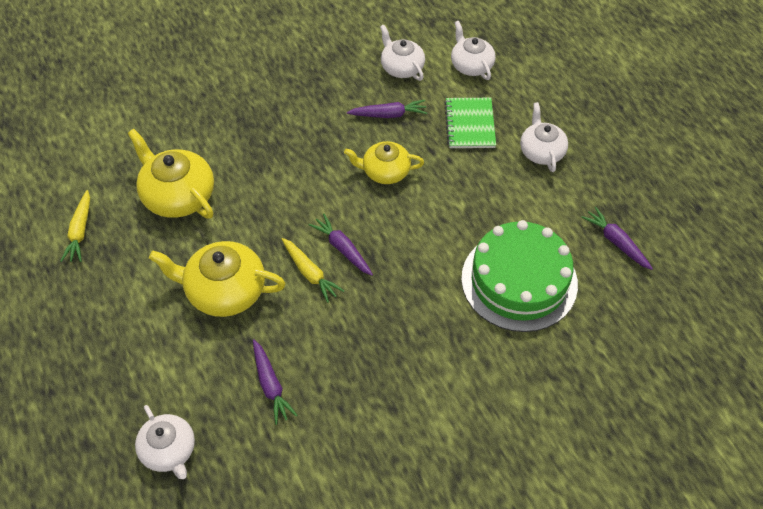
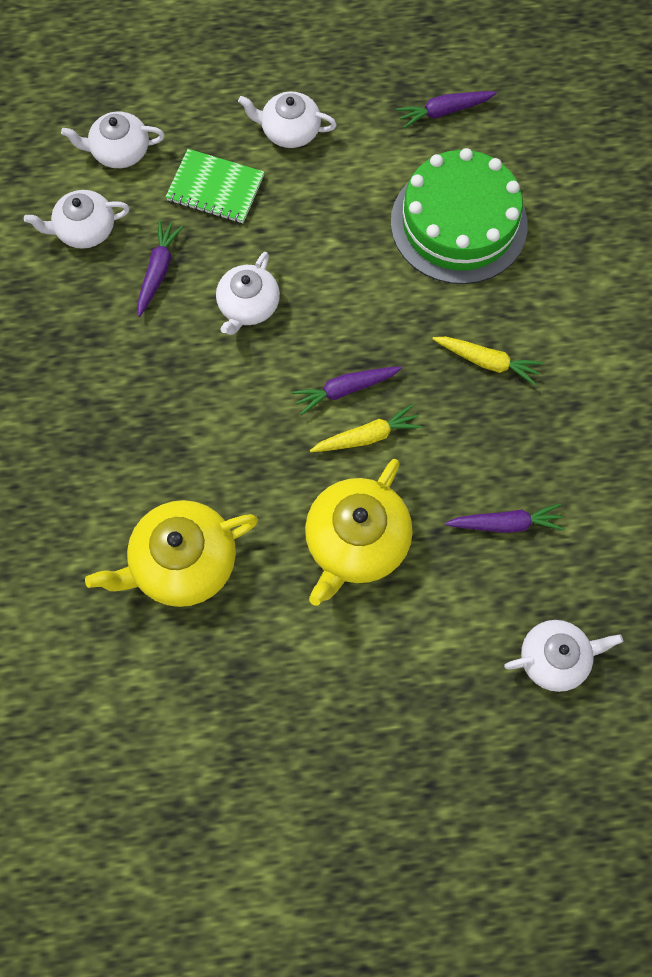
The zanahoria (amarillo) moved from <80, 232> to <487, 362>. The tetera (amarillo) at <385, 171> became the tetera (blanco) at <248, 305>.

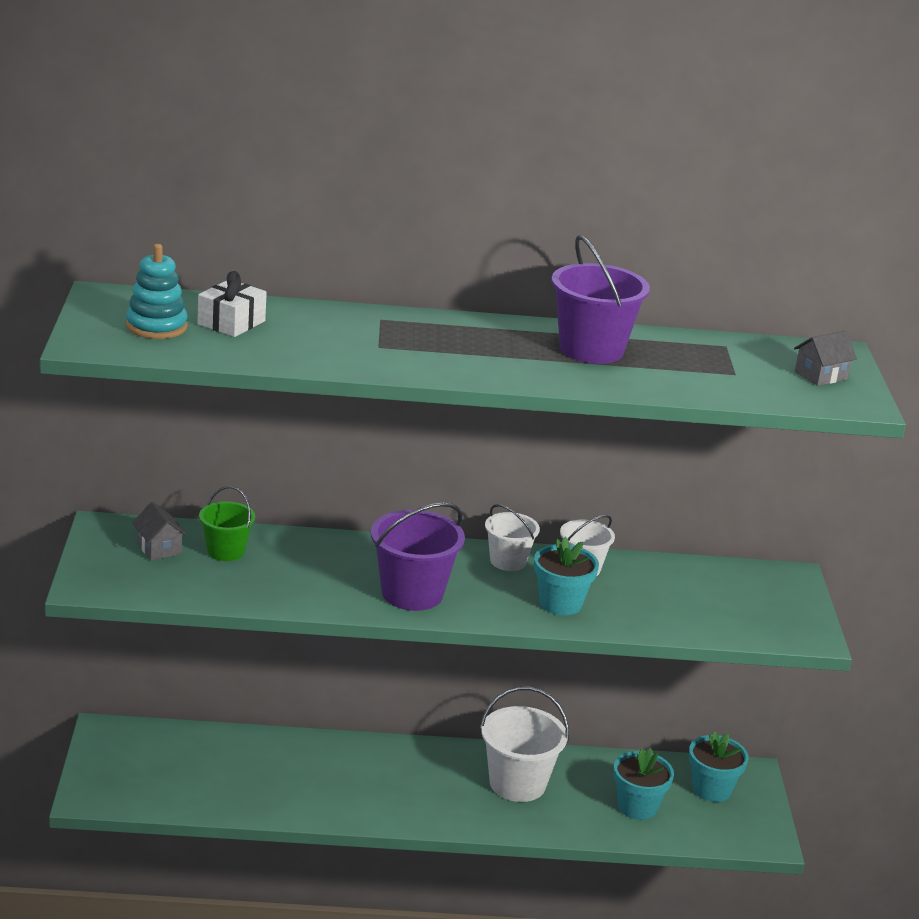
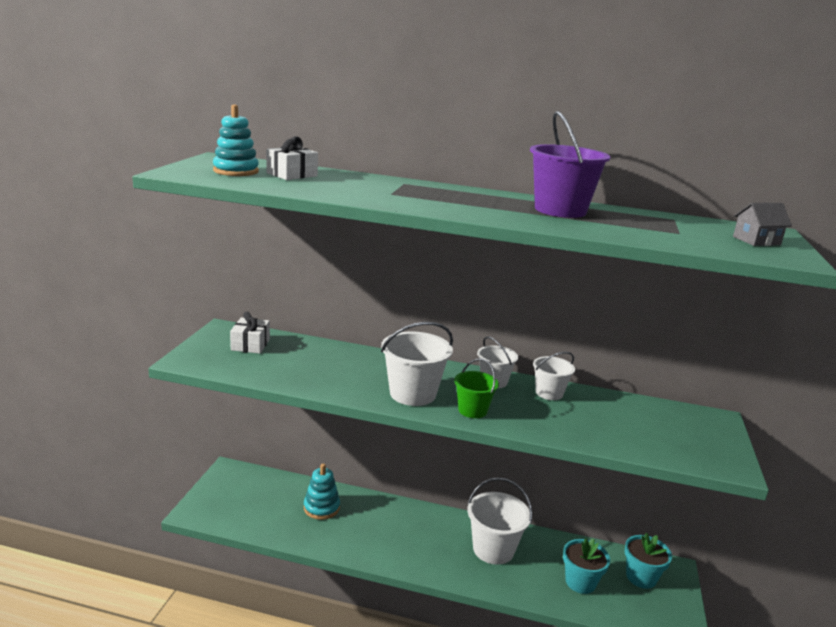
The casa (gris) at <159, 548> was replaced by the regalo (blanco) at <250, 344>. The balde (verde) moved from <226, 551> to <472, 410>. The balde (morado) at <412, 593> became the balde (blanco) at <413, 394>. The maceta (turquesa) at <560, 603> disappeared. The juguete apilable (turquesa) at <321, 508> appeared.

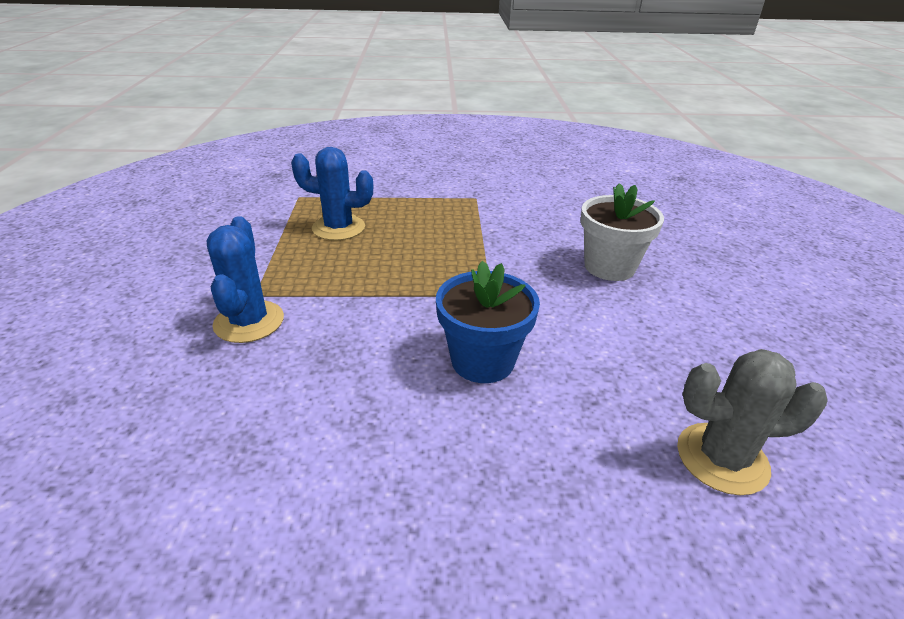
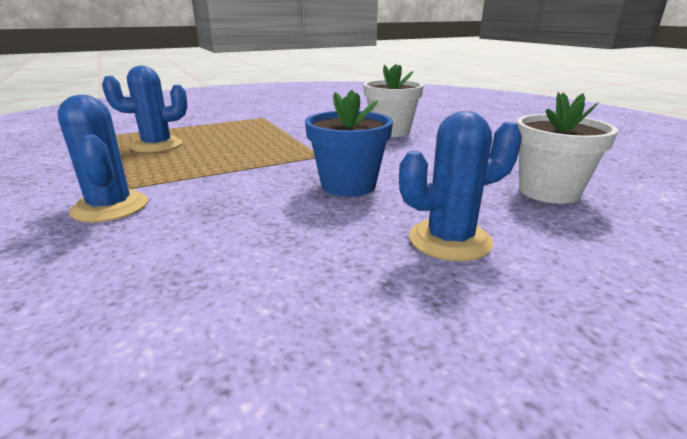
The cactus (gris) at <722, 458> was replaced by the maceta (blanco) at <548, 192>. The cactus (azul) at <449, 240> appeared.

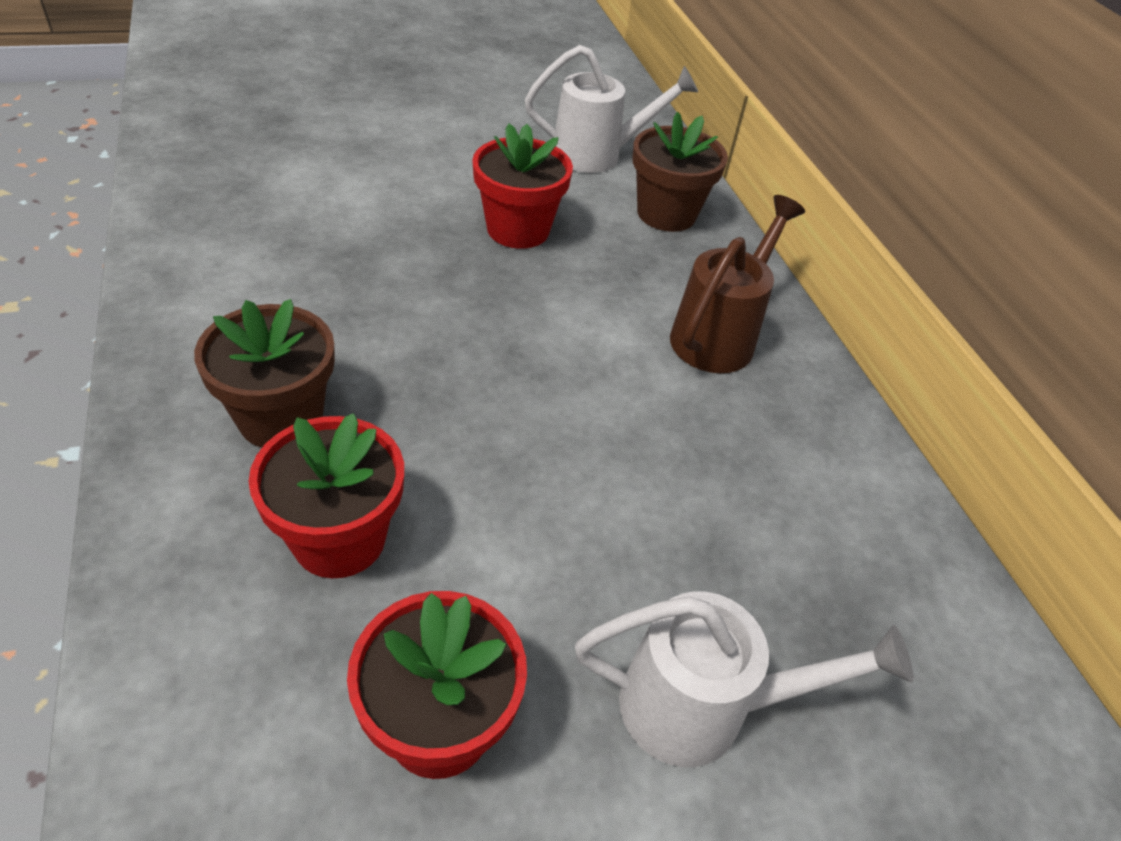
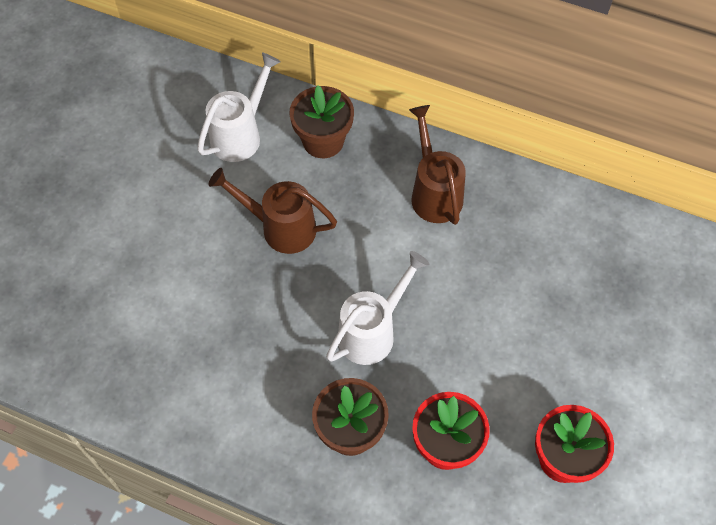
The maceta (rojo) at <518, 229> was replaced by the regadera (marrón) at <281, 227>. The regadera (blanco) moved from <701, 707> to <372, 332>.

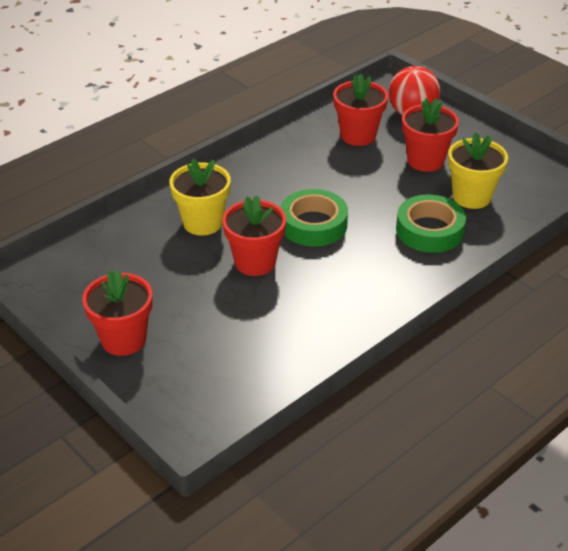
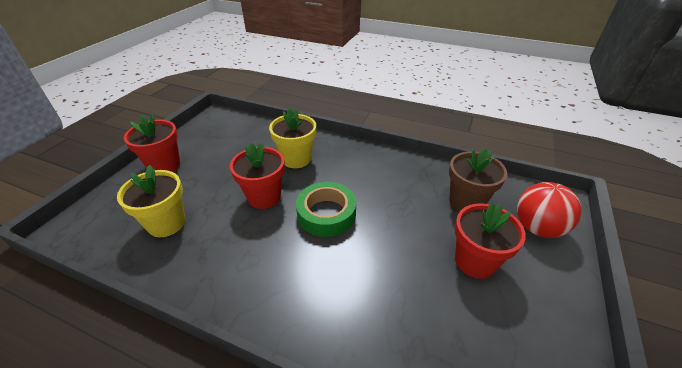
The maceta (rojo) at <358, 135> became the maceta (marrón) at <466, 202>. The cinta adhesiva (verde) at <429, 230> disappeared. The maceta (amarillo) moved from <471, 197> to <166, 223>.

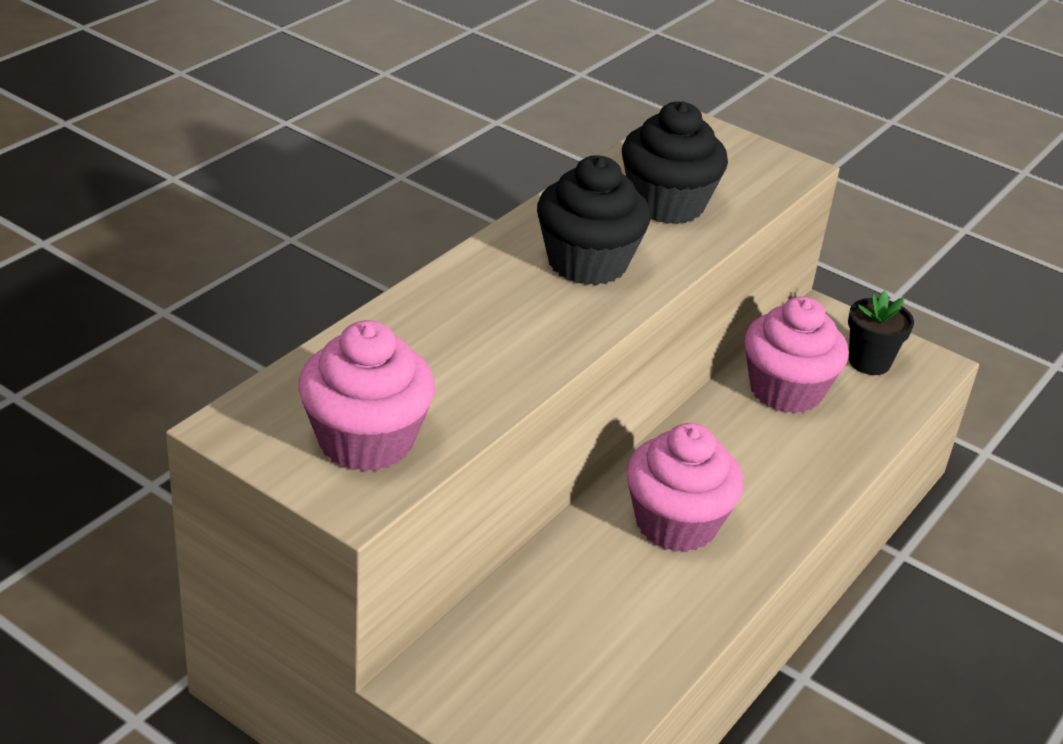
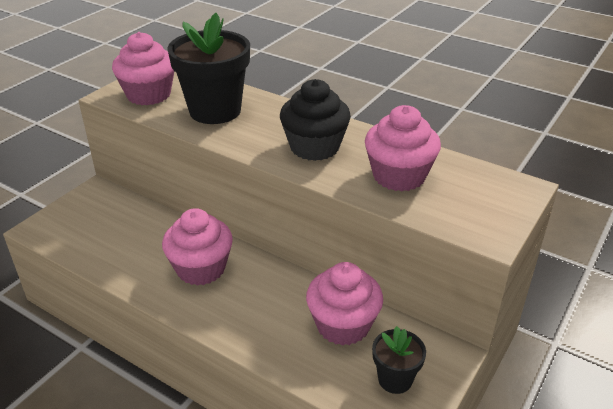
The magdalena (negro) at <667, 204> became the magdalena (rosa) at <399, 176>. The maceta (negro) at <215, 111> appeared.

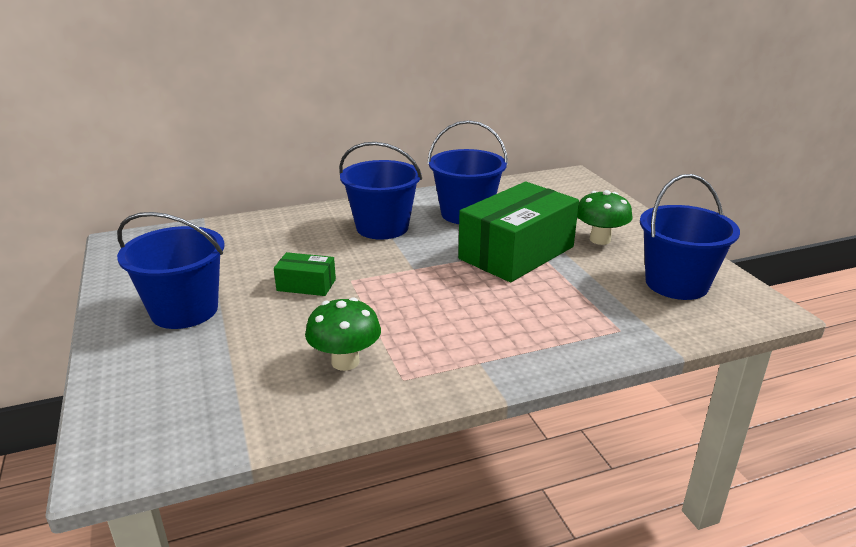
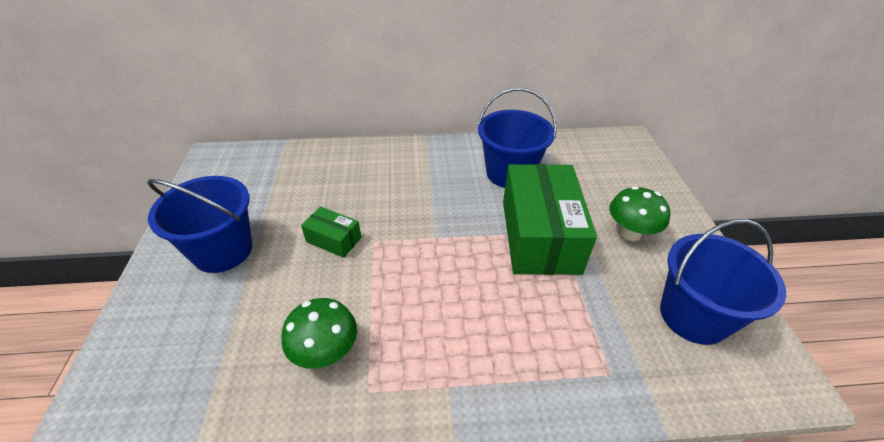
The balde (azul) at <382, 227> disappeared. The caja (verde) at <516, 253> turned 60 degrees counterclockwise.

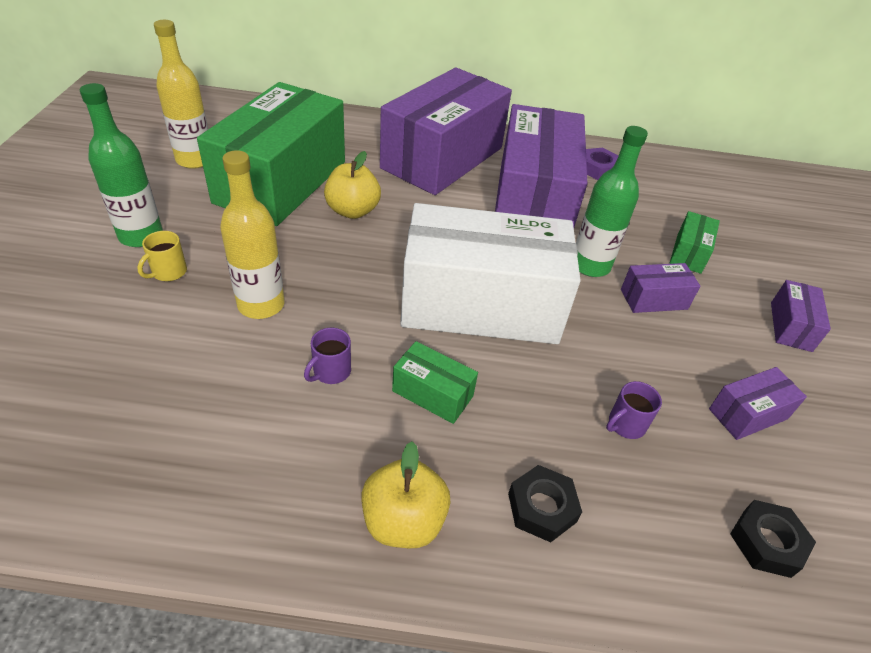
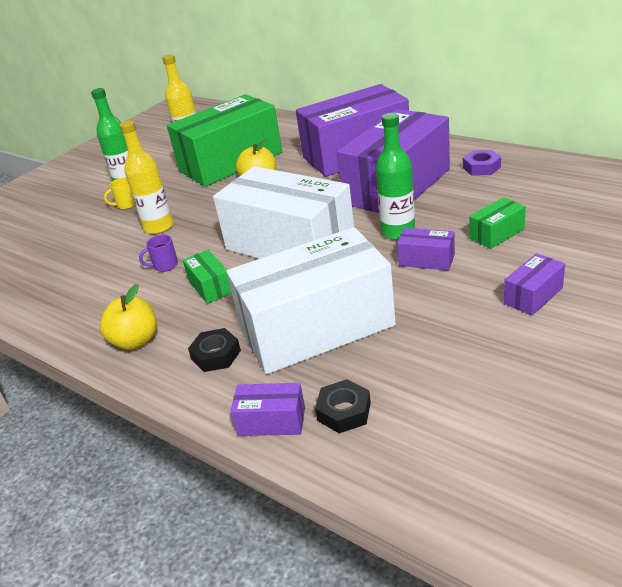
The taza (morado) at <625, 425> was replaced by the caja (blanco) at <317, 327>. The caja (morado) moved from <748, 414> to <271, 421>.

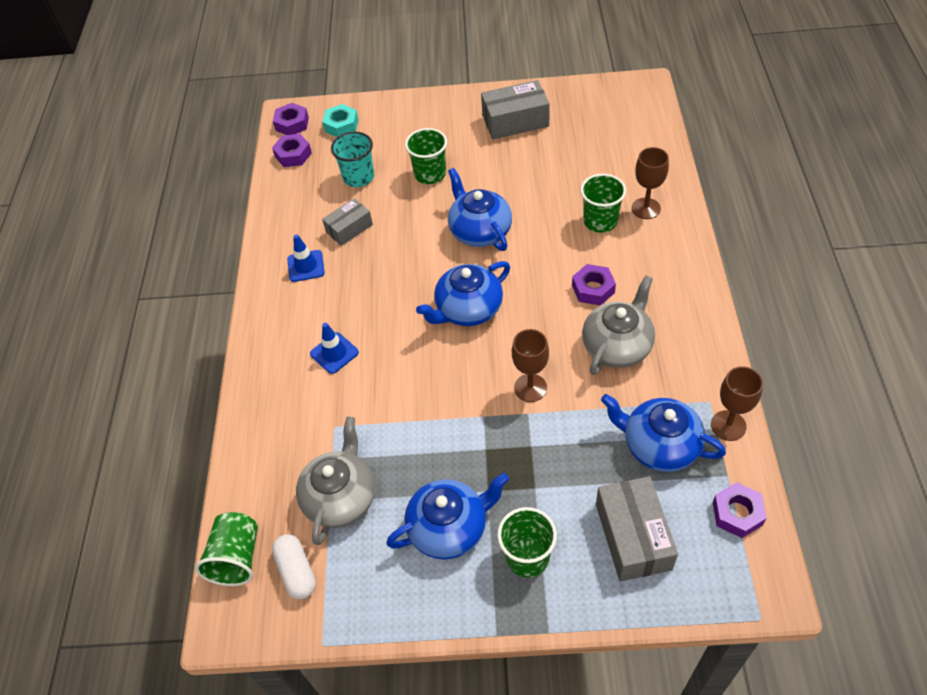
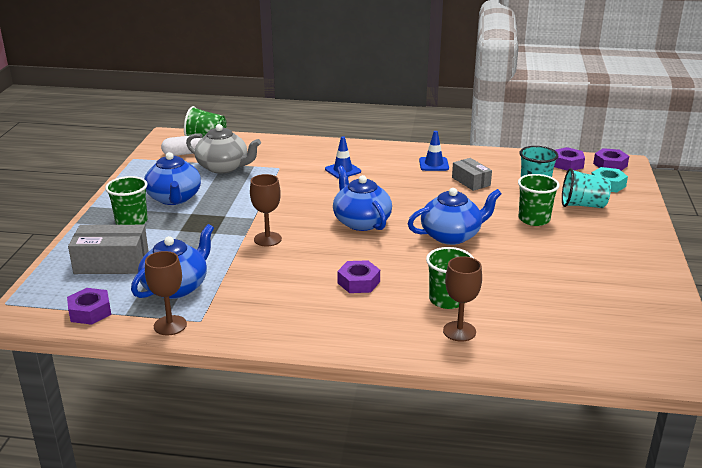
The caja (gris) at <515, 121> disappeared. The tetera (gris) at <617, 346> disappeared. The vaso (turquesa) at <583, 205> appeared.

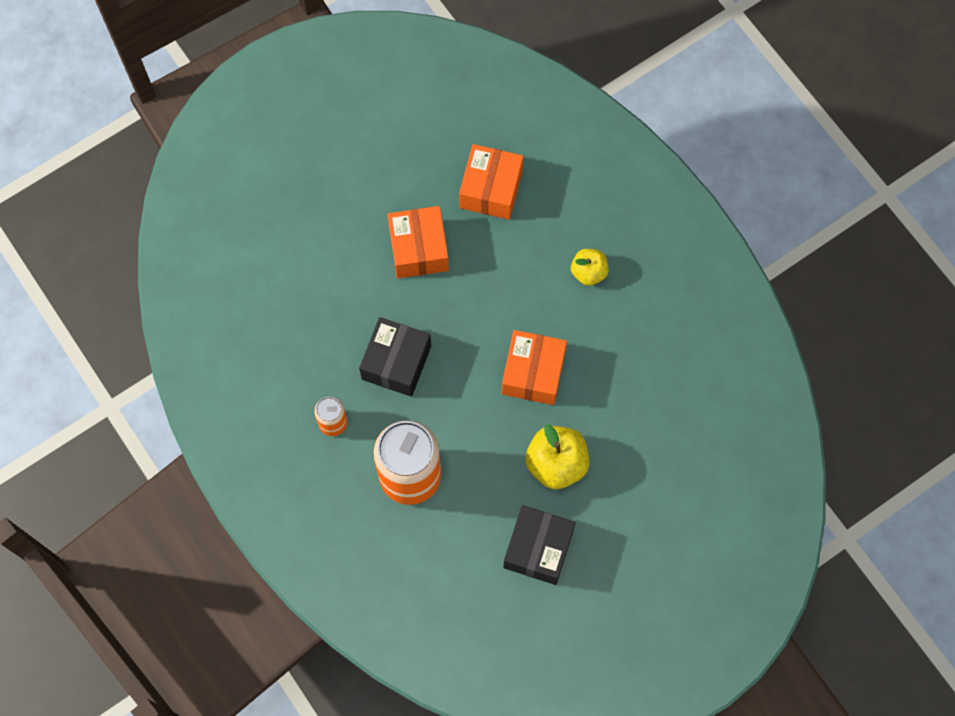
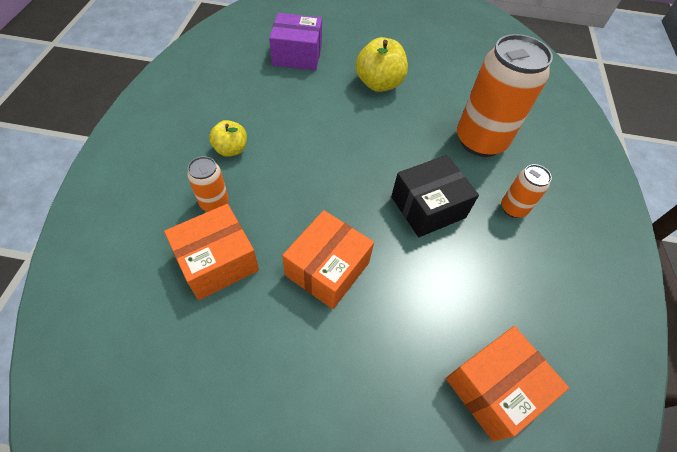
The caja (naranja) moved from <533, 373> to <494, 388>. The caja (negro) at <538, 549> disappeared. The lata (naranja) at <214, 203> appeared. The caja (morado) at <297, 55> appeared.

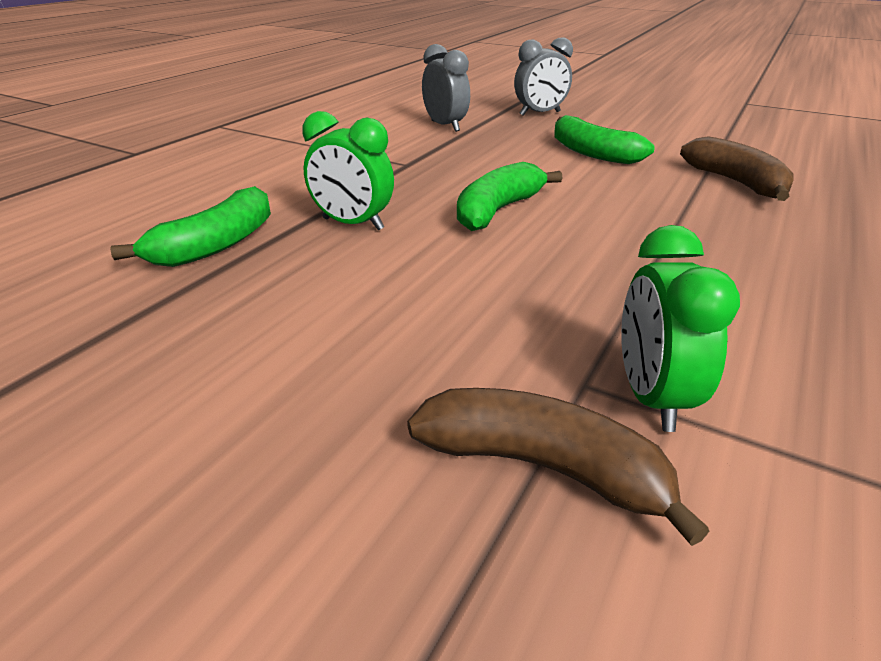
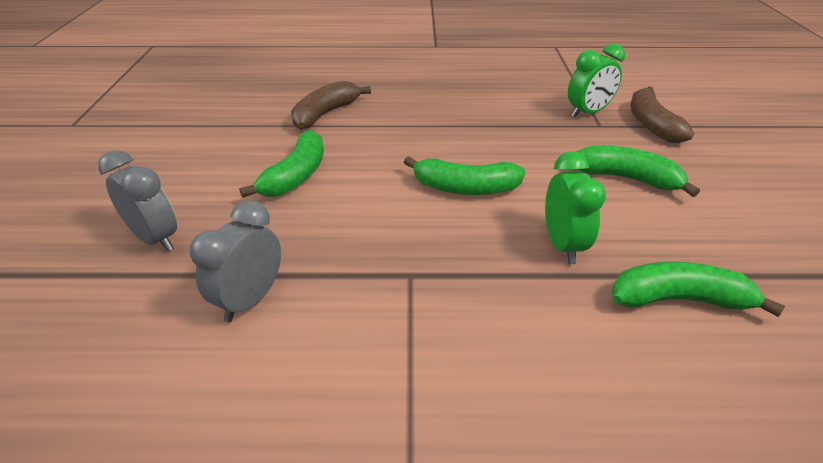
The plátano (verde) at <627, 178> appeared.

